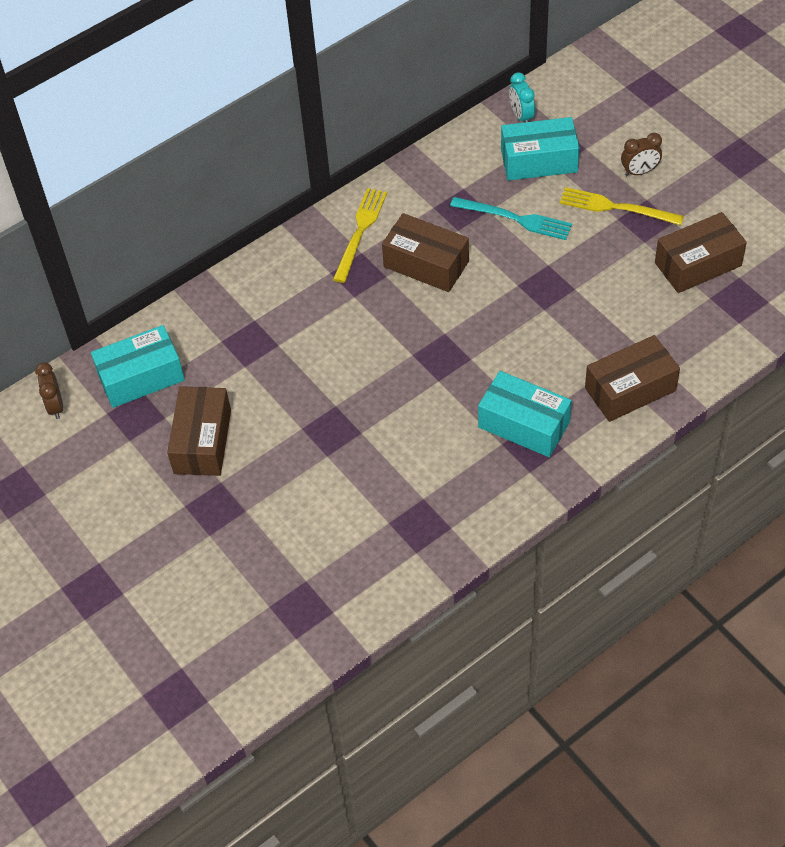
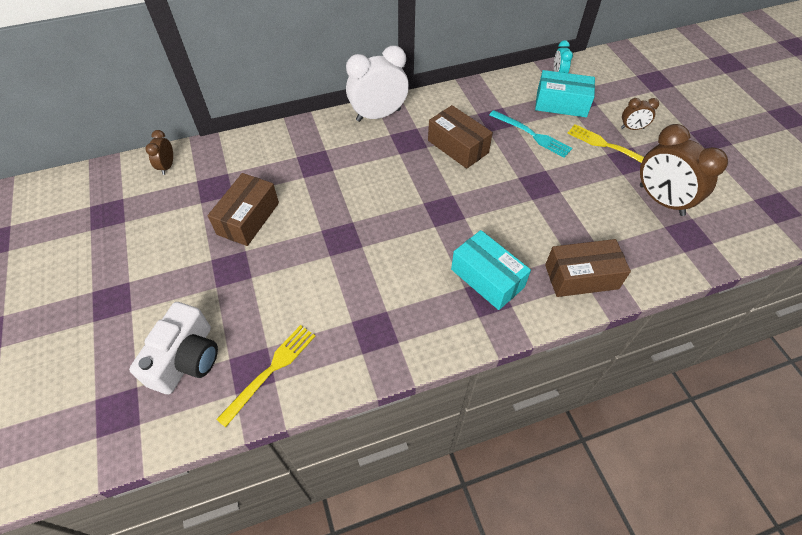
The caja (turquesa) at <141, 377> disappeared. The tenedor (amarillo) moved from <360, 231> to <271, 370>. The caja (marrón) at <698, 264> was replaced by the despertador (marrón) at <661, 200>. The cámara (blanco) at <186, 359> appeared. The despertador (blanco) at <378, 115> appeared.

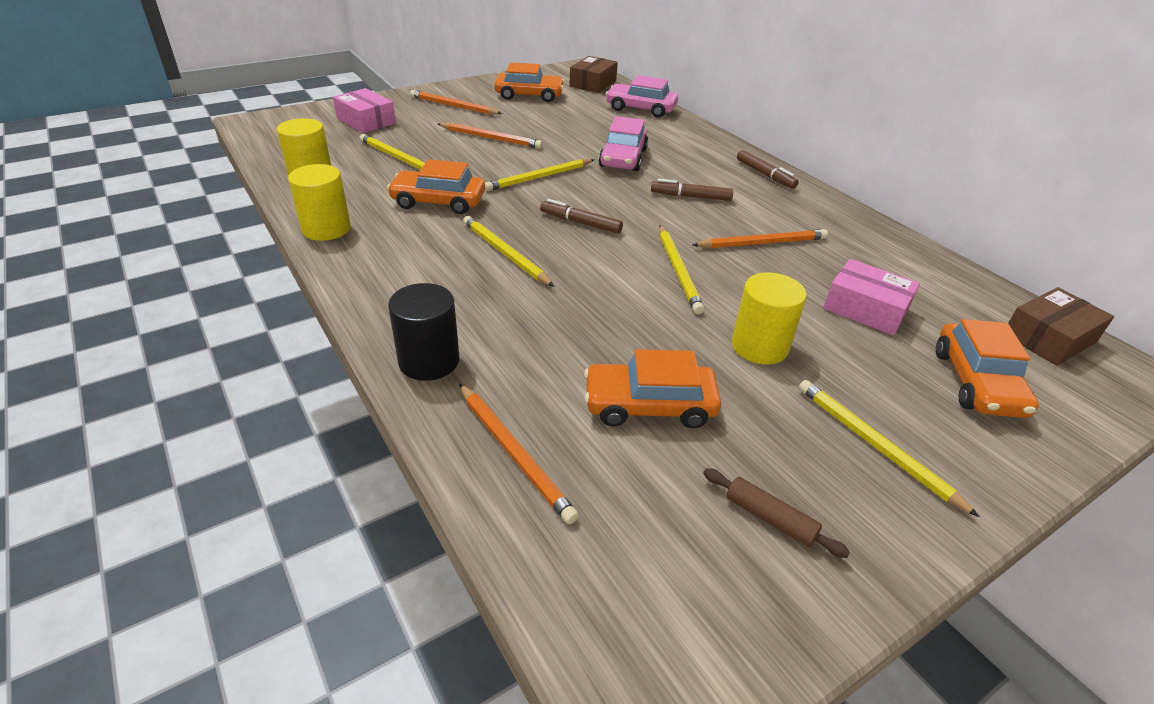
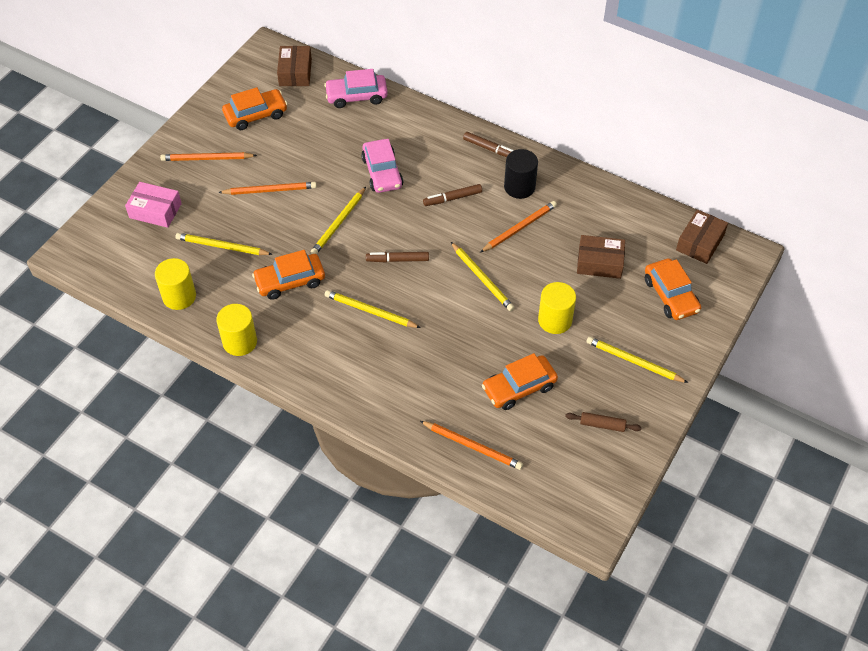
The cilindro (negro) moved from <429, 361> to <519, 187>. The caja (rosa) at <865, 309> became the caja (marrón) at <599, 262>.

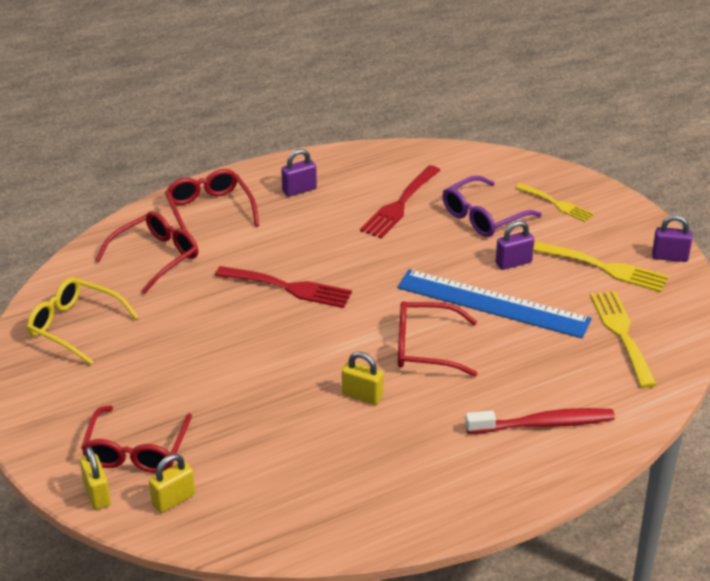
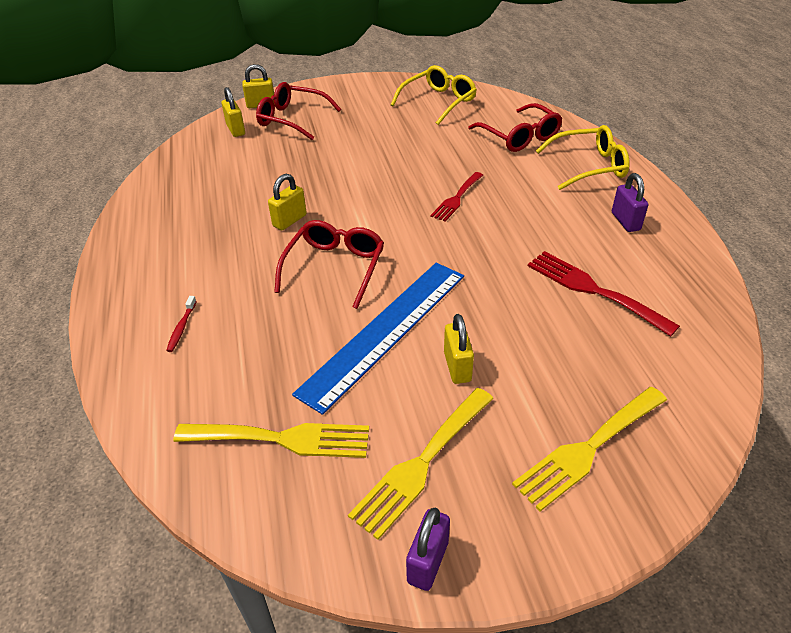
The gafas (rojo) at <209, 211> became the gafas (amarillo) at <589, 166>. The tenedor (rojo) at <289, 288> changed to 0.66 times the size. The gafas (morado) at <483, 217> disappeared. The cepillo de dientes (rojo) at <543, 424> changed to 0.45 times the size. The candado (morado) at <513, 263> became the candado (amarillo) at <457, 367>. The tenedor (amarillo) at <557, 204> changed to 1.51 times the size.

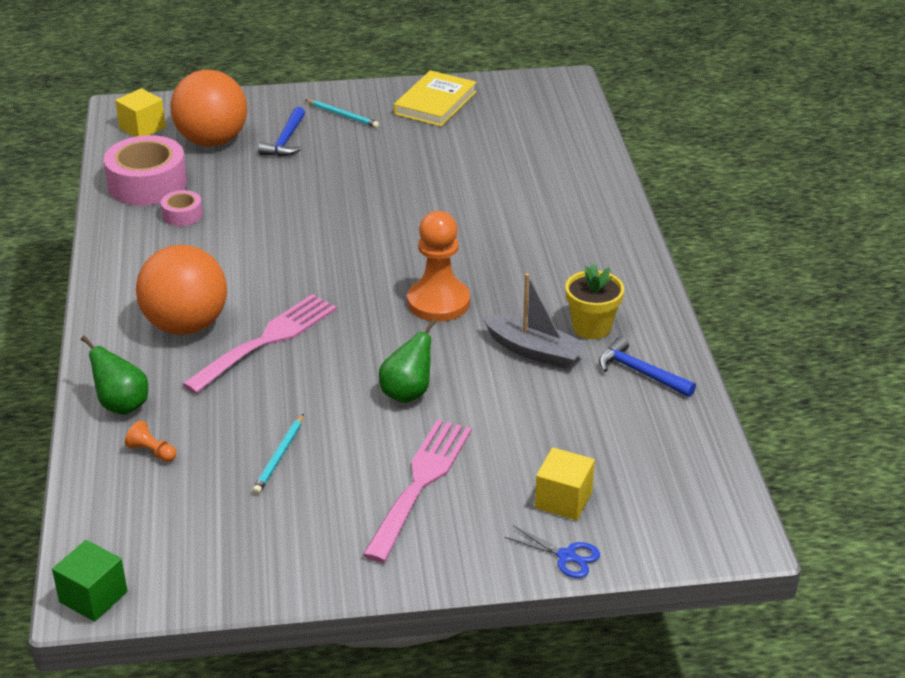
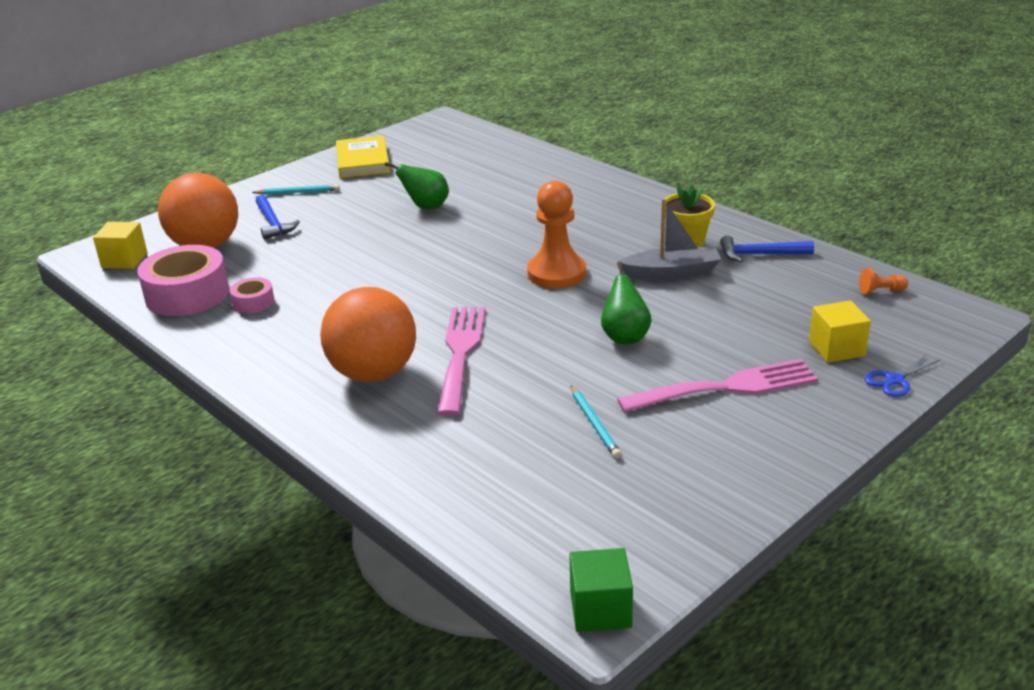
The pera (verde) moved from <122, 405> to <426, 207>. The peón (naranja) moved from <152, 452> to <880, 291>. The tenedor (rosa) at <420, 483> turned 90 degrees clockwise. The tijeras (azul) at <566, 556> turned 150 degrees clockwise.

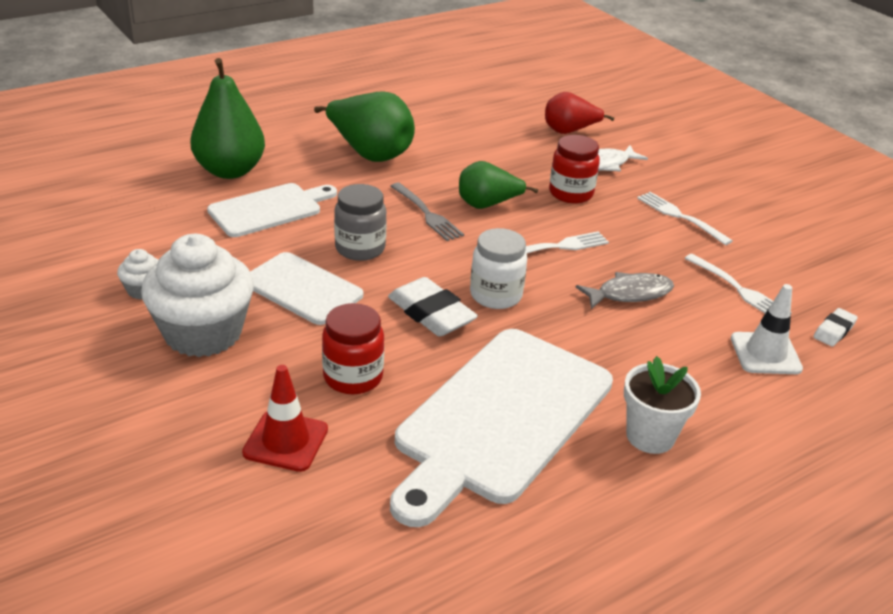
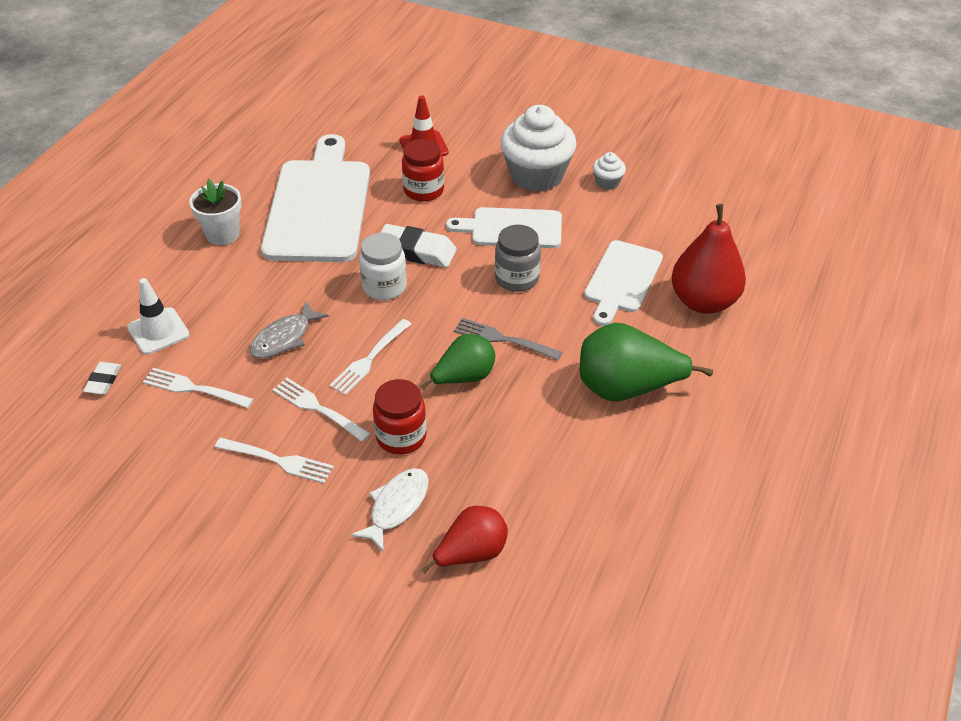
The pera (verde) at <230, 171> became the pera (rojo) at <703, 301>. The tenedor (blanco) at <318, 408> appeared.

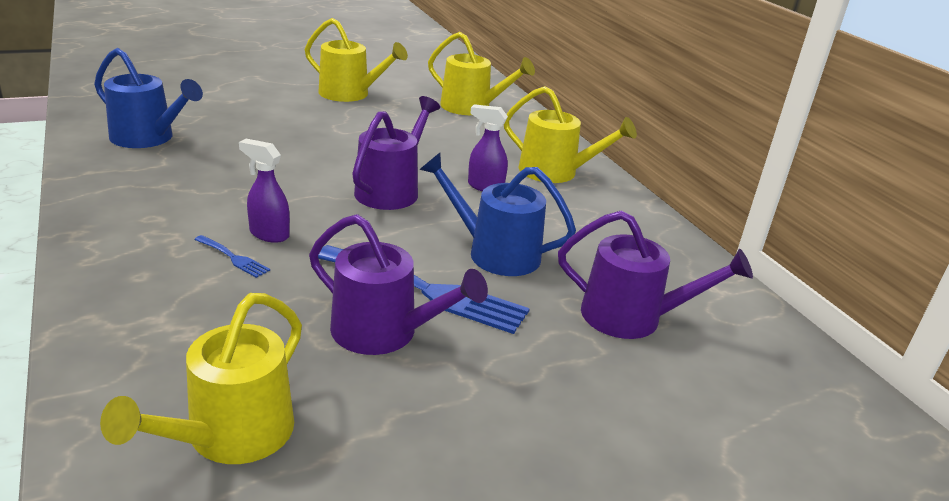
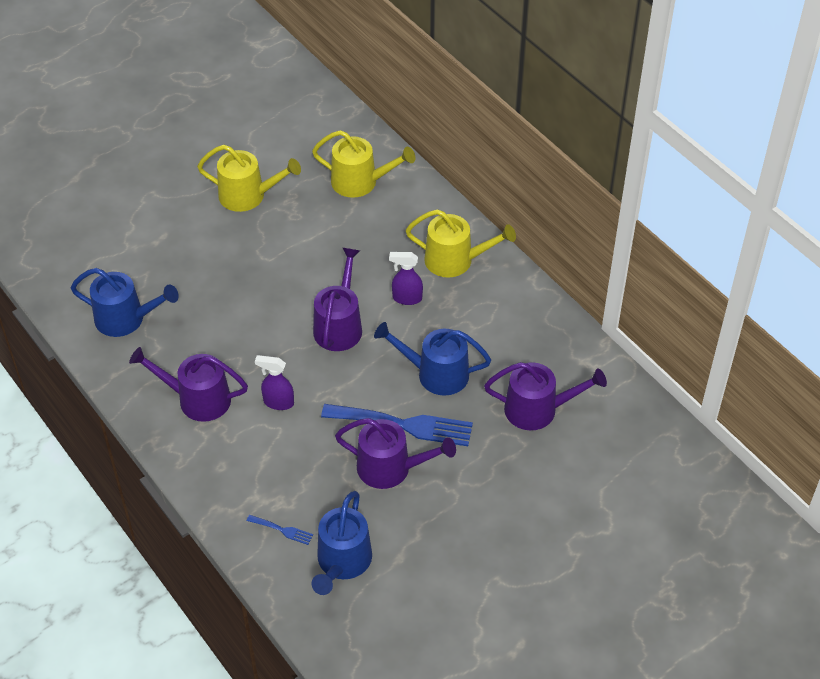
The regadera (amarillo) at <231, 435> became the regadera (azul) at <342, 562>. The tenedor (azul) moved from <233, 258> to <282, 530>. The regadera (morado) at <197, 399> appeared.

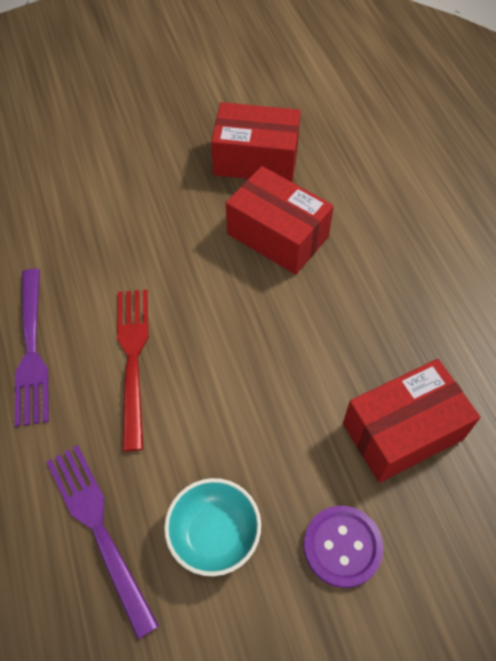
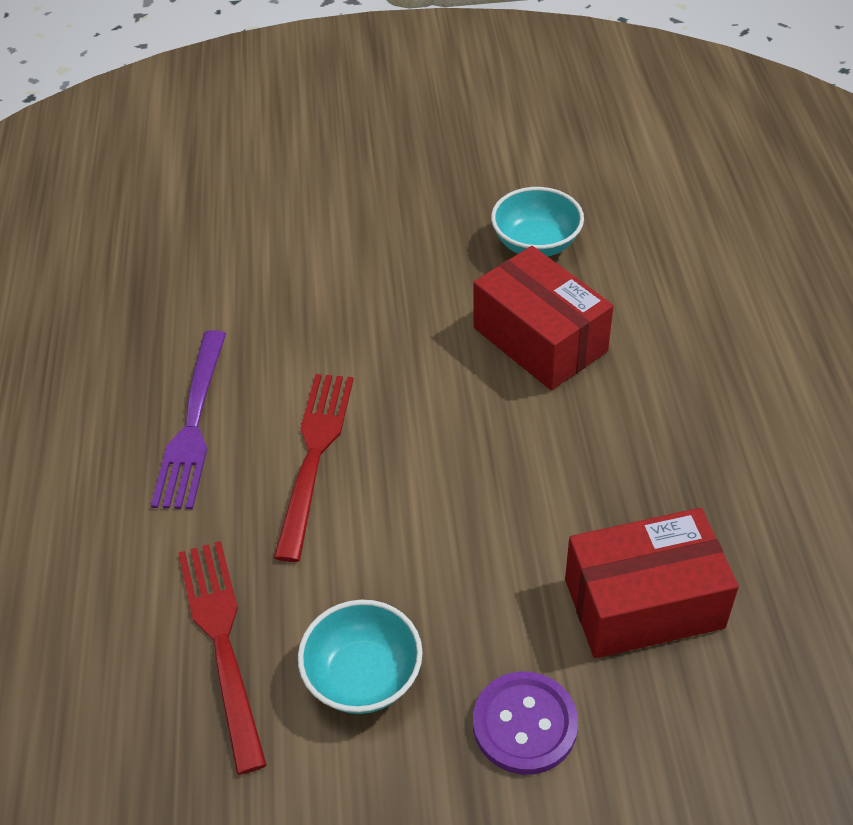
The tenedor (morado) at <99, 529> became the tenedor (rojo) at <222, 643>. The caja (rojo) at <256, 159> was replaced by the cuenco (turquesa) at <536, 243>.

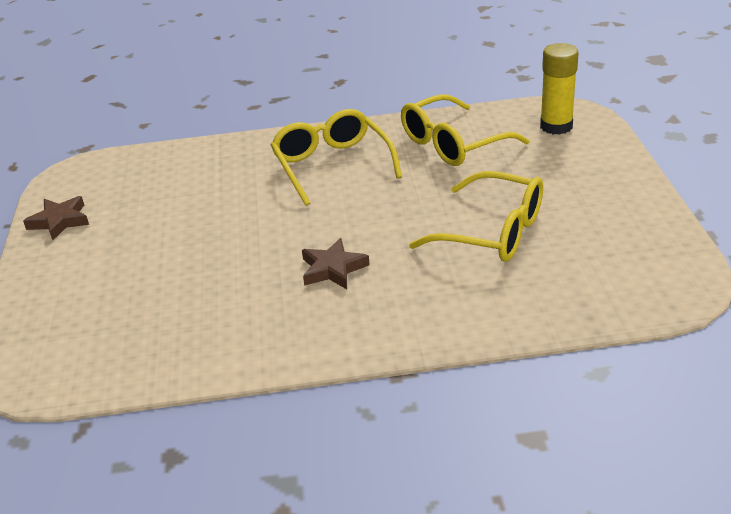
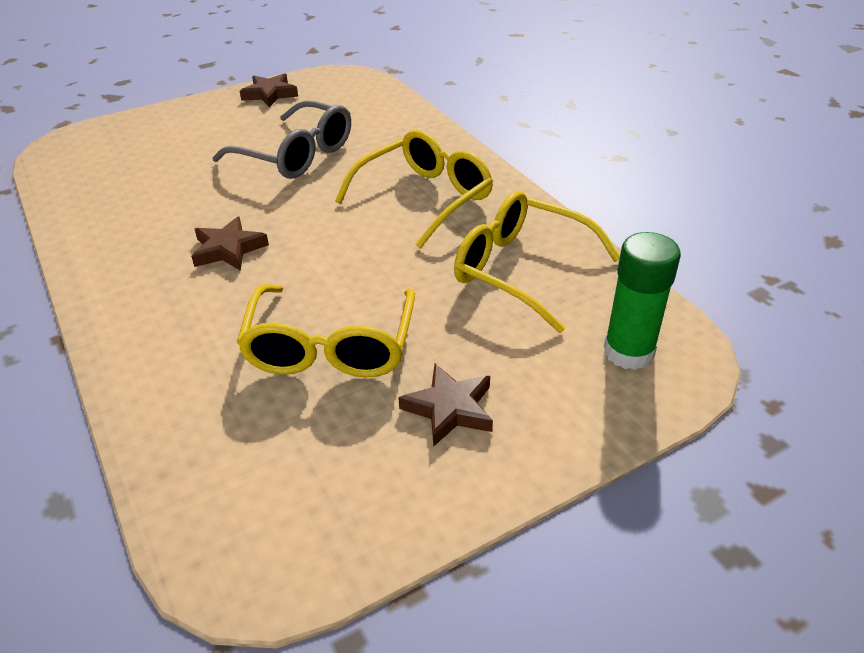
The barra de pegamento (amarillo) at <556, 126> became the barra de pegamento (verde) at <628, 352>. The gafas (gris) at <297, 155> appeared. The estrella (marrón) at <450, 409> appeared.

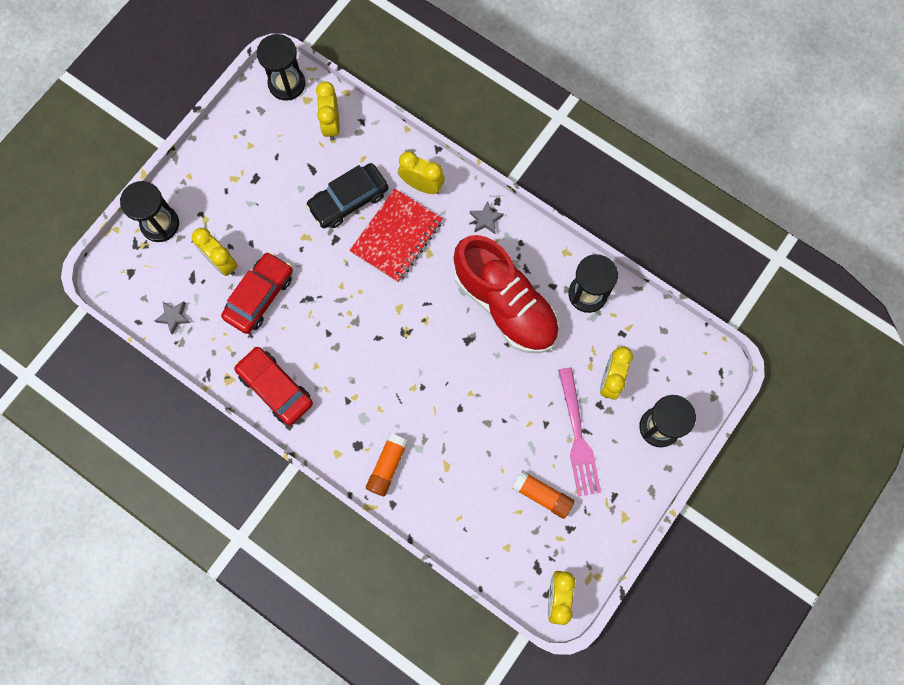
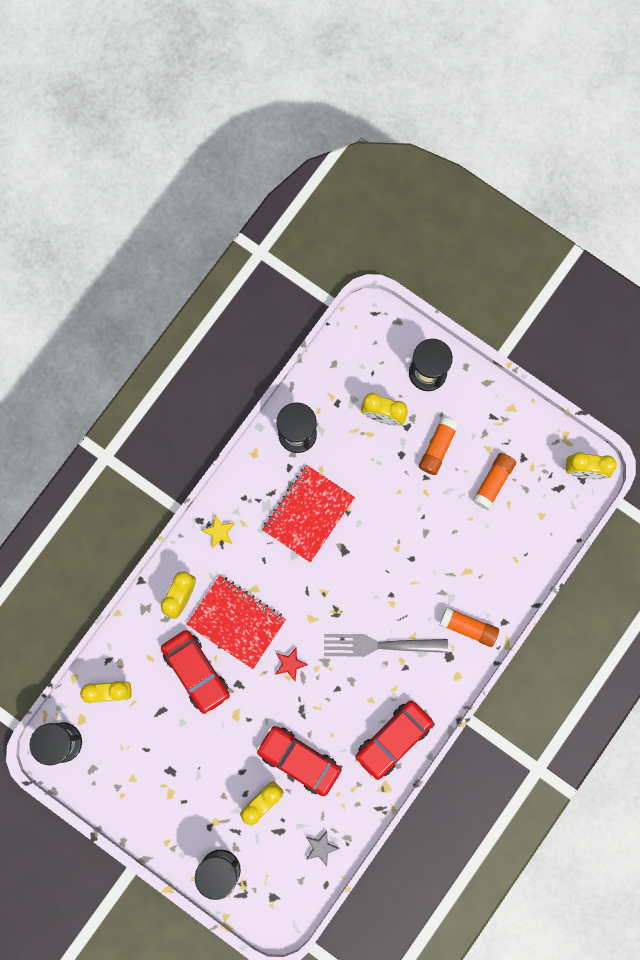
The coche (negro) at <348, 200> became the coche (rojo) at <196, 672>. The zapato (rojo) at <505, 304> was replaced by the cuaderno (rojo) at <308, 514>. The estrella (gris) at <486, 220> became the estrella (amarillo) at <219, 532>. The tenedor (rosa) at <578, 436> was replaced by the barra de pegamento (naranja) at <437, 448>. The estrella (rojo) at <290, 664> appeared. The tenedor (gris) at <380, 645> appeared.

